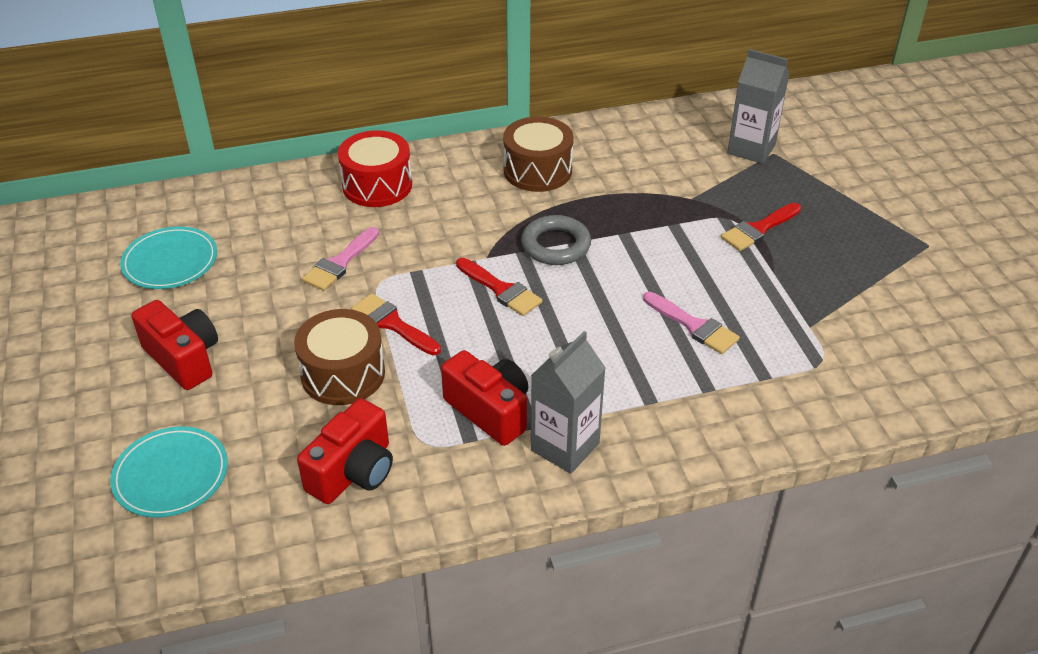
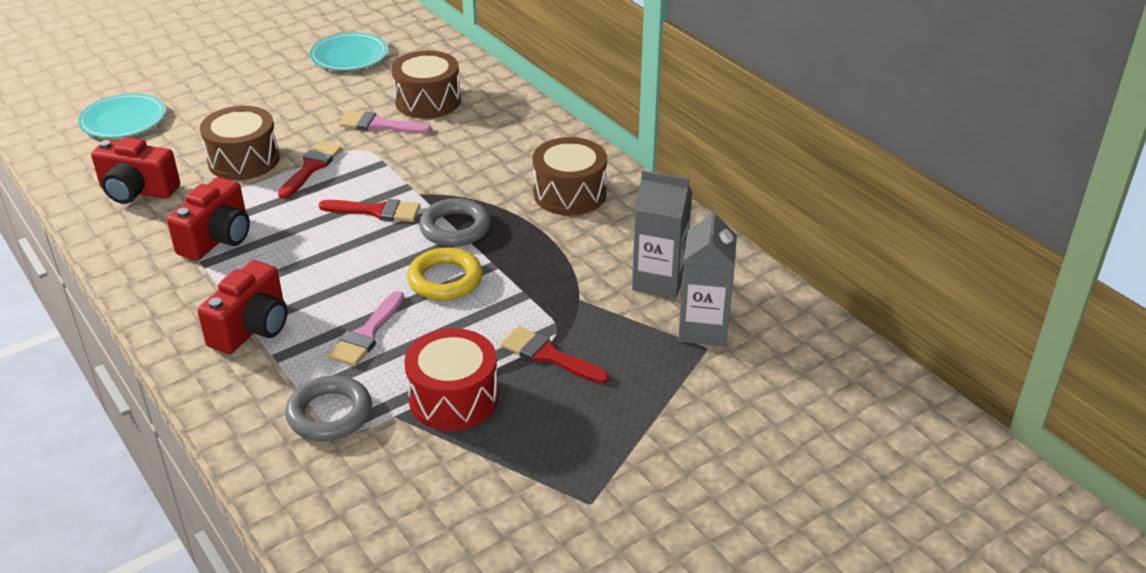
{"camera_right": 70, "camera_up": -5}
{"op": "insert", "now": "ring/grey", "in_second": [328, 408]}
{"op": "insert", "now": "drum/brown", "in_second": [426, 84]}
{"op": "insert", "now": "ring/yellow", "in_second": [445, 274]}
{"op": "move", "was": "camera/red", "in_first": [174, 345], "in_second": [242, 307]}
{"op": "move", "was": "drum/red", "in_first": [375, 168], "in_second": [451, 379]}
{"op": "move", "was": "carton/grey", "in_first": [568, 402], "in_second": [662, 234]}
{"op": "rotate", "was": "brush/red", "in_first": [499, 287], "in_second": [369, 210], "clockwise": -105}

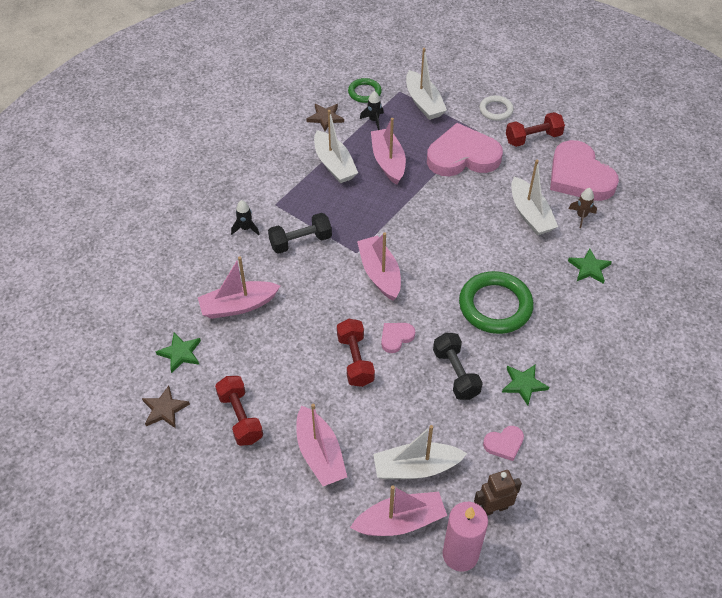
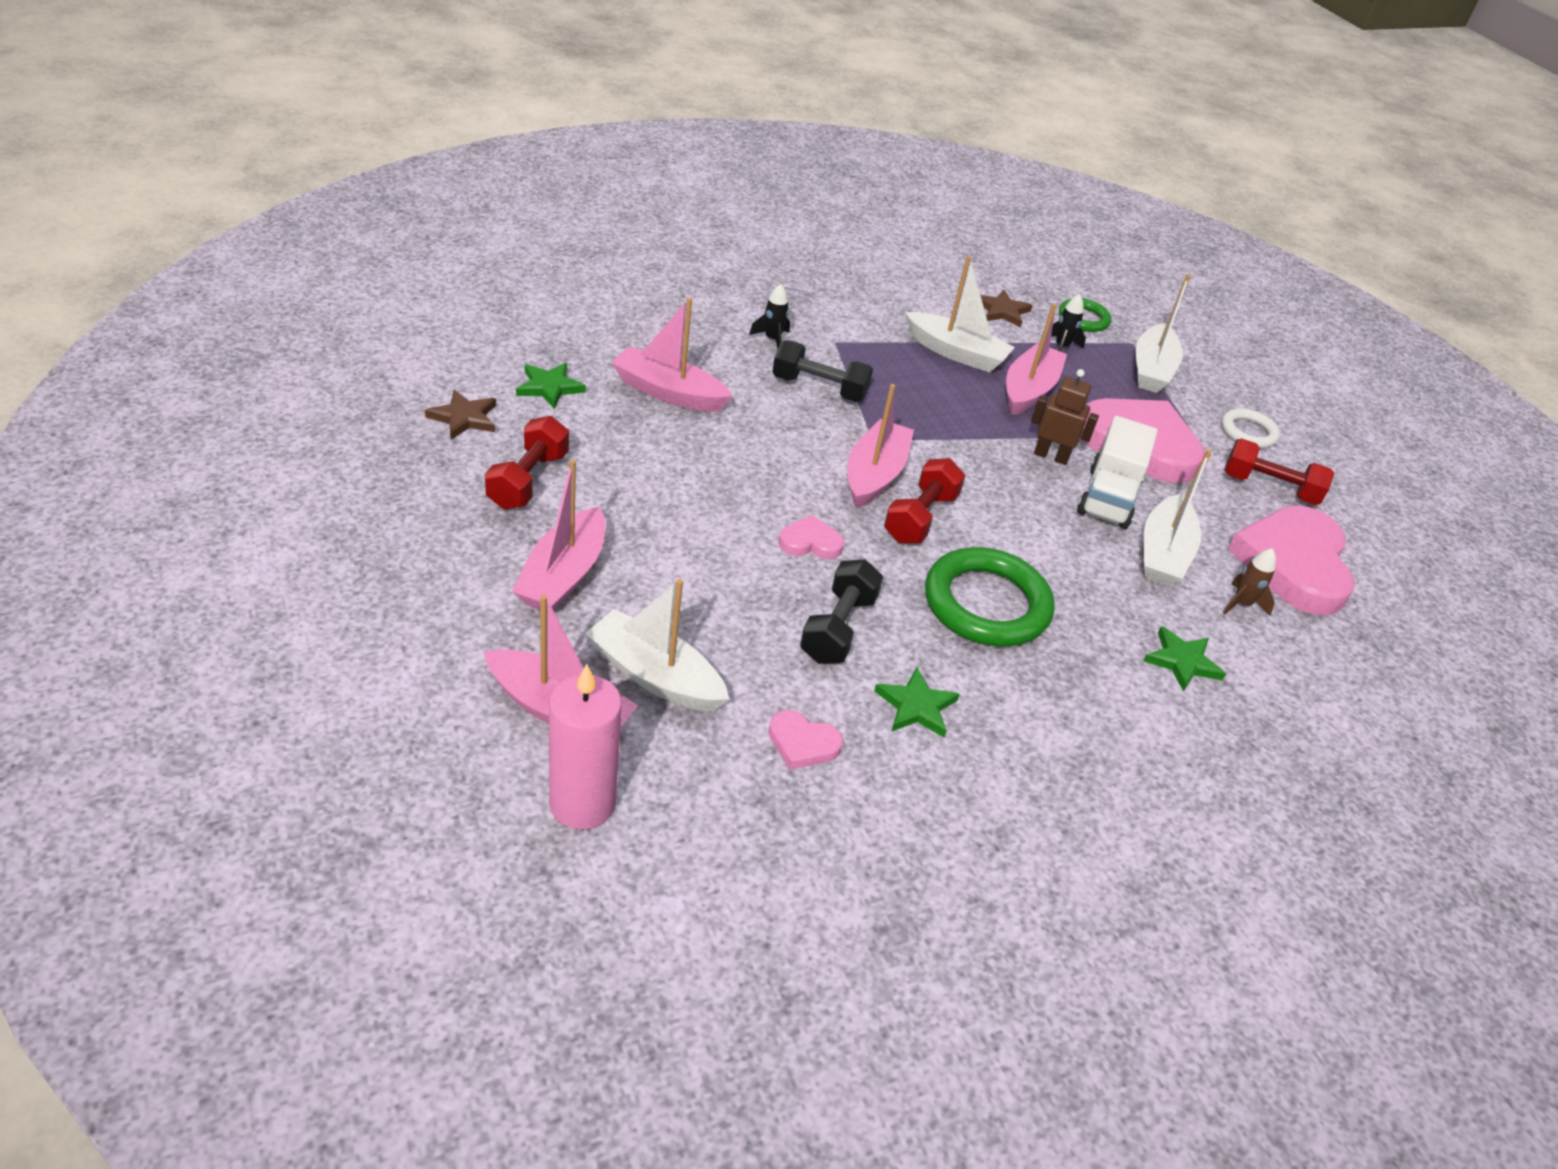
{"camera_right": 35, "camera_up": -10}
{"op": "insert", "now": "truck/white", "in_second": [1117, 472]}
{"op": "move", "was": "dumbbell/red", "in_first": [356, 353], "in_second": [925, 500]}
{"op": "move", "was": "robot/brown", "in_first": [498, 493], "in_second": [1065, 417]}
{"op": "rotate", "was": "boat/white", "in_first": [336, 146], "in_second": [960, 314], "clockwise": -75}

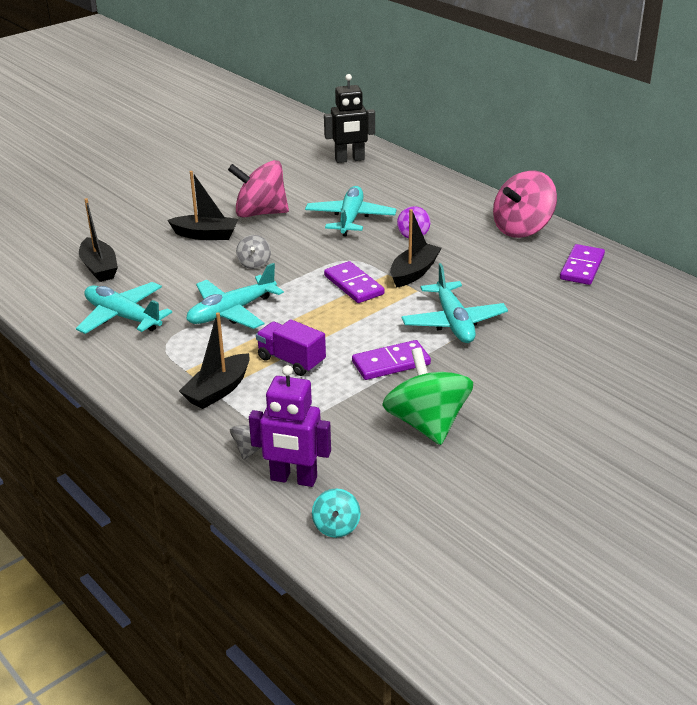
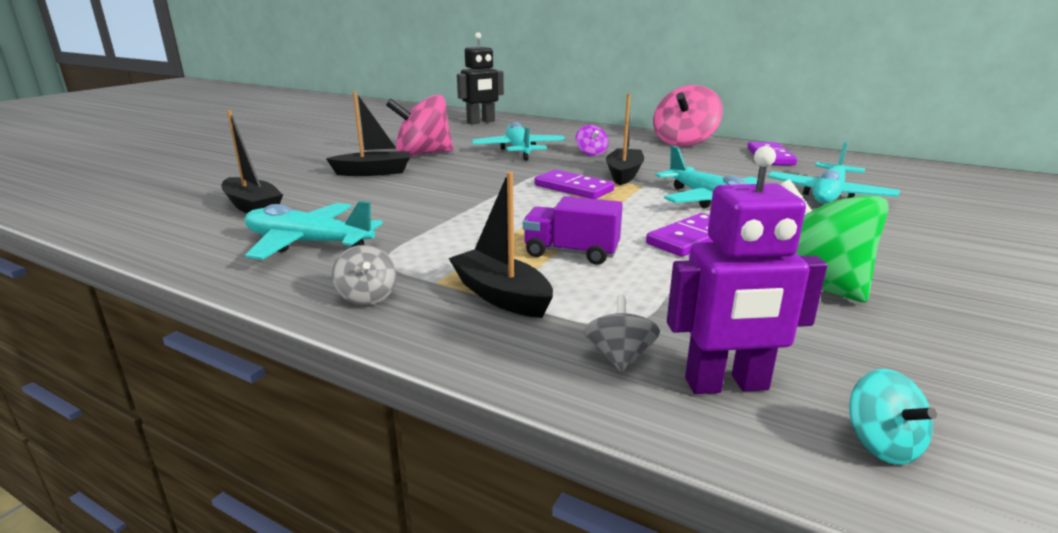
{"camera_right": -20, "camera_up": -10}
{"op": "move", "was": "plane/turquoise", "in_first": [235, 296], "in_second": [834, 172]}
{"op": "move", "was": "spinning top/grey", "in_first": [253, 252], "in_second": [364, 275]}
{"op": "rotate", "was": "boat/black", "in_first": [214, 360], "in_second": [501, 245], "clockwise": 120}

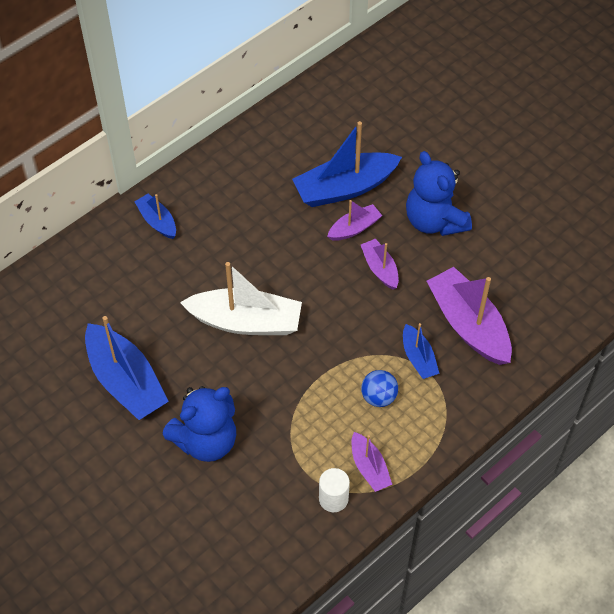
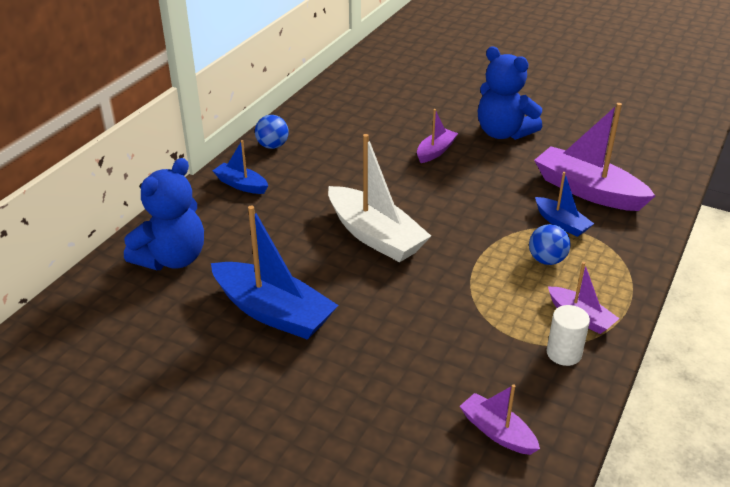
{"camera_right": -20, "camera_up": -20}
{"op": "delete", "was": "boat/blue", "in_first": [347, 164]}
{"op": "insert", "now": "ball/blue", "in_second": [272, 132]}
{"op": "move", "was": "teddy bear/blue", "in_first": [199, 424], "in_second": [164, 214]}
{"op": "move", "was": "boat/purple", "in_first": [380, 264], "in_second": [500, 419]}
{"op": "rotate", "was": "boat/white", "in_first": [241, 298], "in_second": [379, 198], "clockwise": 60}

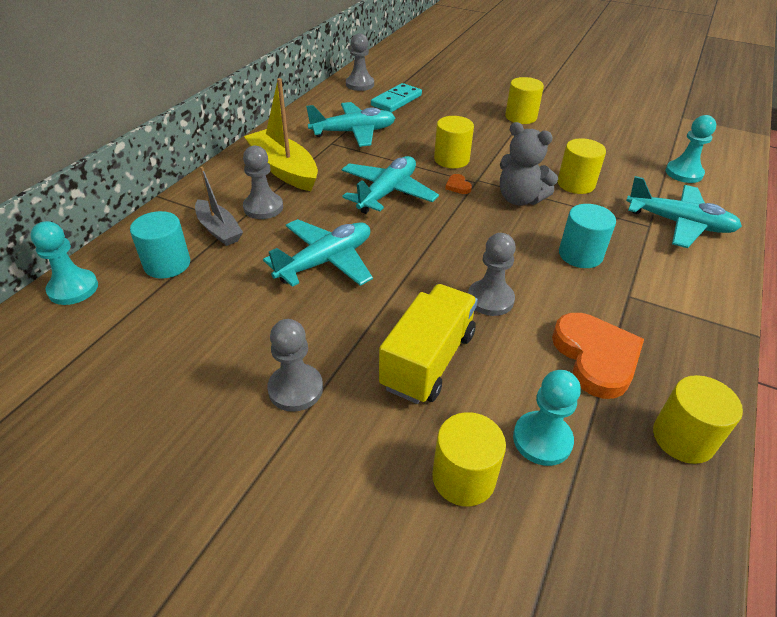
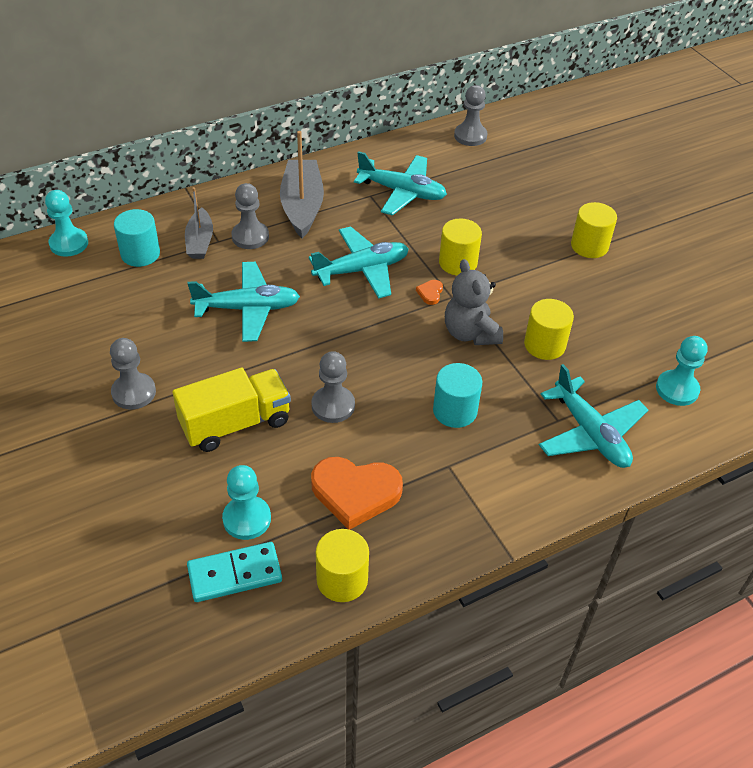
{"camera_right": 35, "camera_up": 5}
{"op": "delete", "was": "cylinder/yellow", "in_first": [469, 459]}
{"op": "move", "was": "domino/turquoise", "in_first": [396, 97], "in_second": [234, 572]}
{"op": "recolor", "was": "boat/yellow", "now": "boat/grey", "in_first": [281, 134], "in_second": [302, 184]}
{"op": "rotate", "was": "heart/orange", "in_first": [598, 356], "in_second": [357, 493], "clockwise": 75}

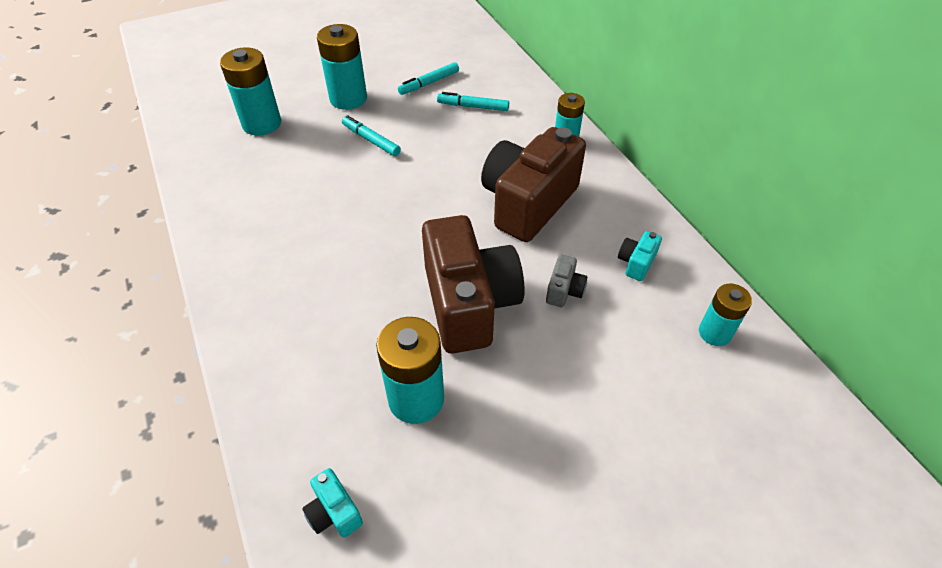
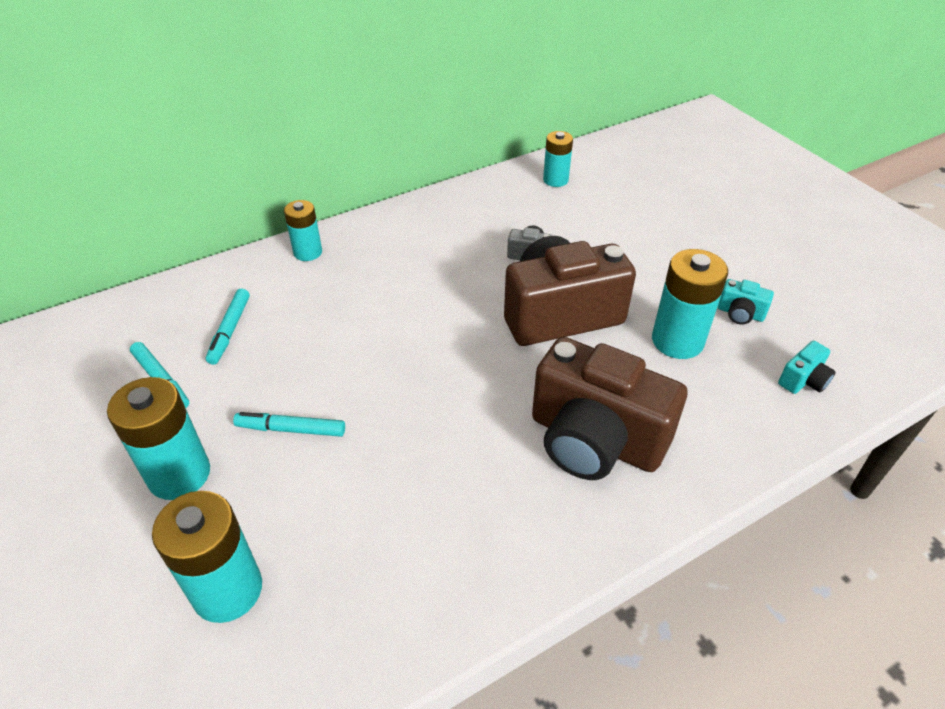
{"camera_right": -95, "camera_up": -5}
{"op": "move", "was": "camera/brown", "in_first": [533, 184], "in_second": [610, 408]}
{"op": "move", "was": "camera/turquoise", "in_first": [640, 256], "in_second": [746, 301]}
{"op": "rotate", "was": "marker/turquoise", "in_first": [371, 135], "in_second": [289, 424], "clockwise": 60}

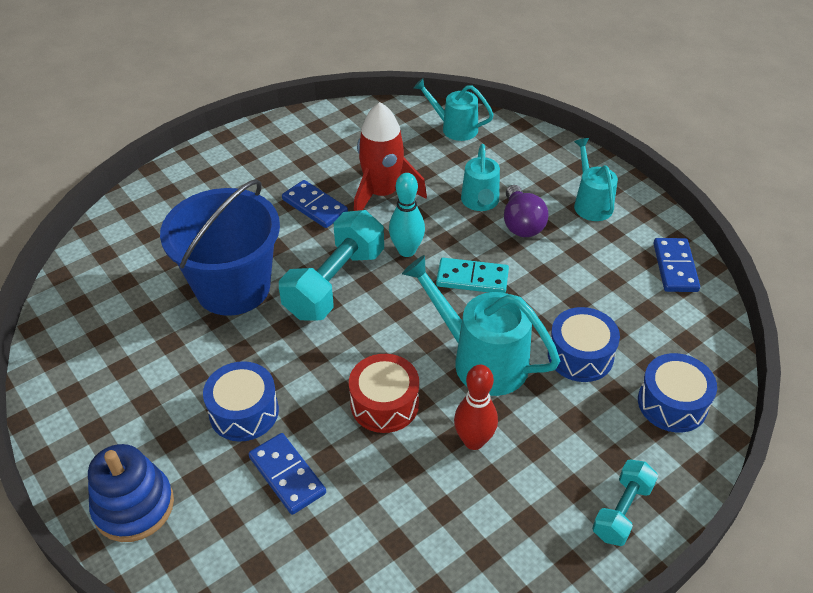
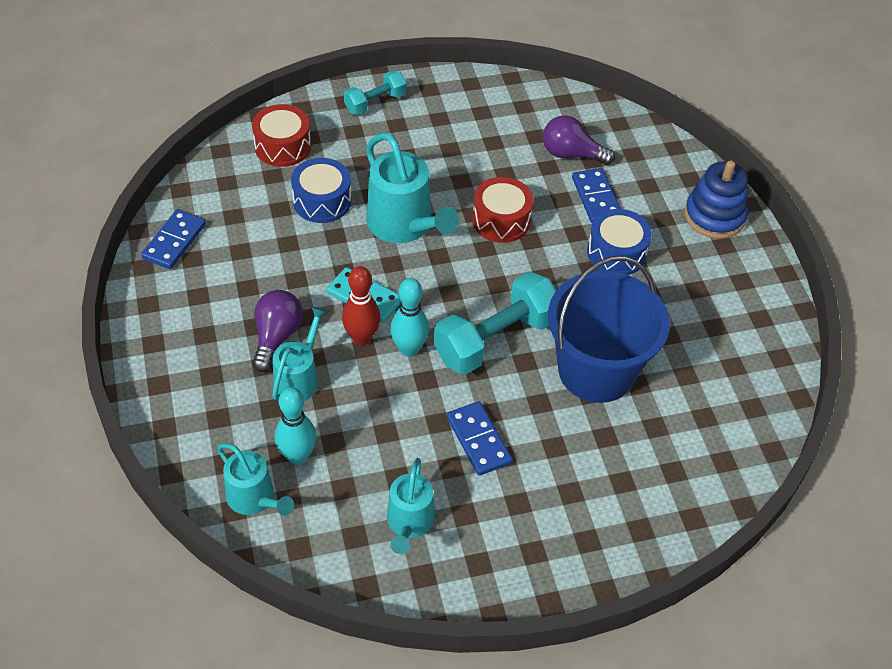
{"camera_right": -160, "camera_up": 5}
{"op": "delete", "was": "rocket/red", "in_first": [390, 156]}
{"op": "insert", "now": "bowling pin/turquoise", "in_second": [295, 425]}
{"op": "insert", "now": "light bulb/purple", "in_second": [579, 140]}
{"op": "move", "was": "bowling pin/red", "in_first": [476, 407], "in_second": [361, 305]}
{"op": "move", "was": "watering can/turquoise", "in_first": [596, 179], "in_second": [411, 506]}
{"op": "recolor", "was": "drum/blue", "now": "drum/red", "in_first": [677, 393], "in_second": [281, 135]}

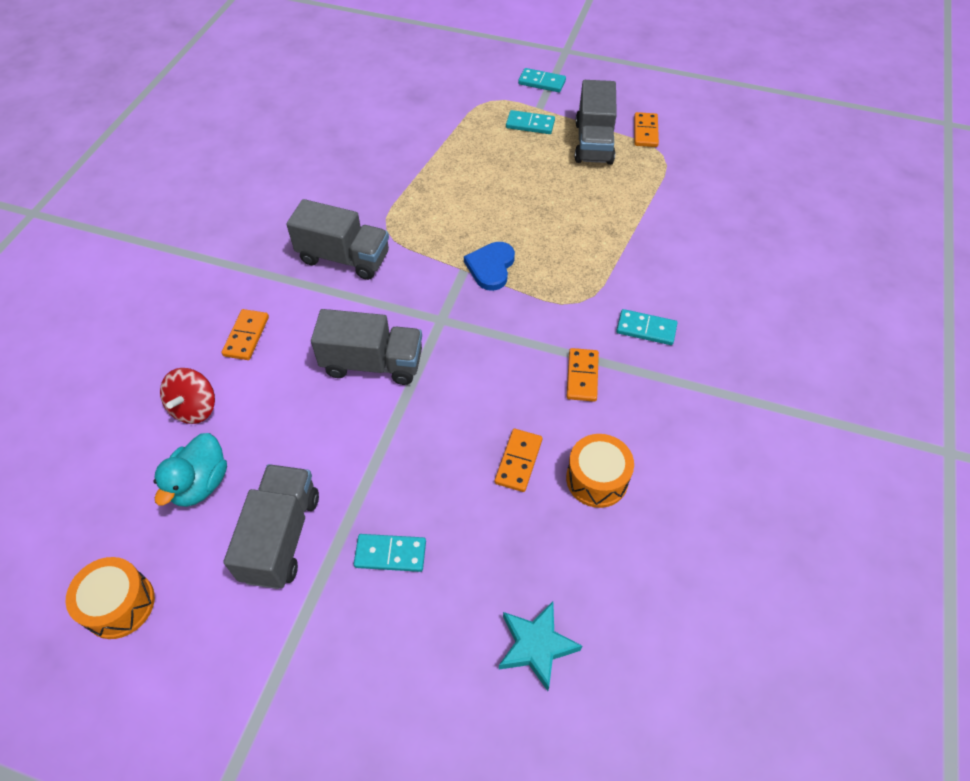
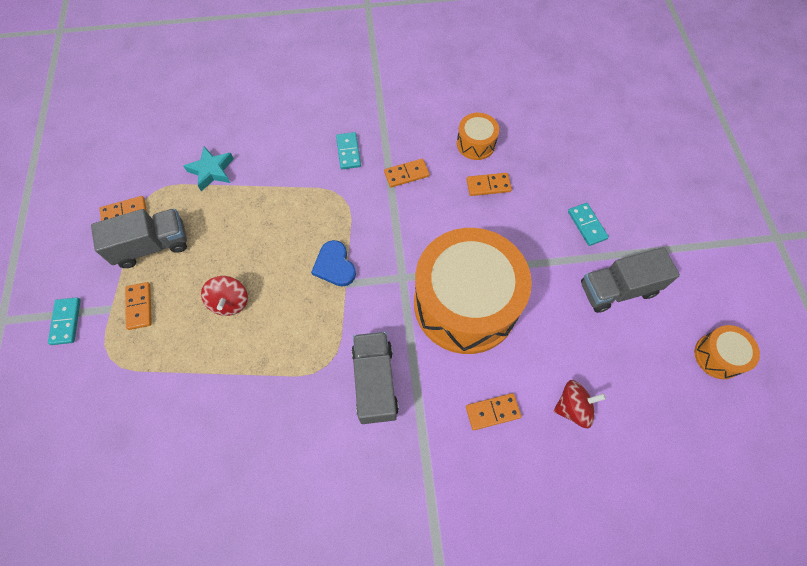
{"camera_right": -115, "camera_up": 10}
{"op": "delete", "was": "duck/turquoise", "in_first": [190, 470]}
{"op": "insert", "now": "spinning top/red", "in_second": [224, 296]}
{"op": "move", "was": "star/turquoise", "in_first": [540, 646], "in_second": [209, 168]}
{"op": "replace", "was": "truck/grey", "now": "drum/orange", "in_first": [366, 347], "in_second": [473, 291]}
{"op": "recolor", "was": "domino/turquoise", "now": "domino/orange", "in_first": [530, 122], "in_second": [138, 306]}
{"op": "rotate", "was": "heart/blue", "in_first": [489, 266], "in_second": [333, 263], "clockwise": 75}

